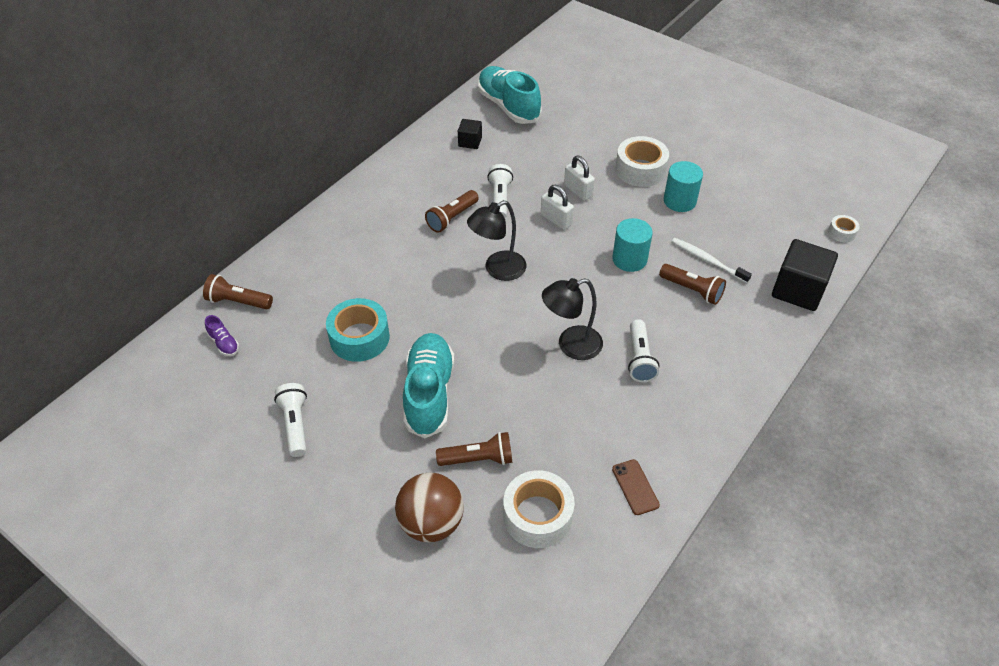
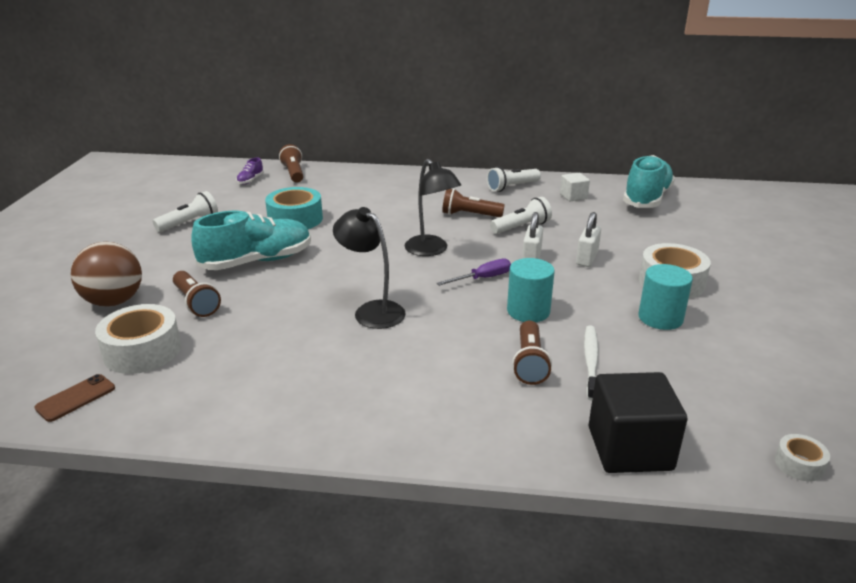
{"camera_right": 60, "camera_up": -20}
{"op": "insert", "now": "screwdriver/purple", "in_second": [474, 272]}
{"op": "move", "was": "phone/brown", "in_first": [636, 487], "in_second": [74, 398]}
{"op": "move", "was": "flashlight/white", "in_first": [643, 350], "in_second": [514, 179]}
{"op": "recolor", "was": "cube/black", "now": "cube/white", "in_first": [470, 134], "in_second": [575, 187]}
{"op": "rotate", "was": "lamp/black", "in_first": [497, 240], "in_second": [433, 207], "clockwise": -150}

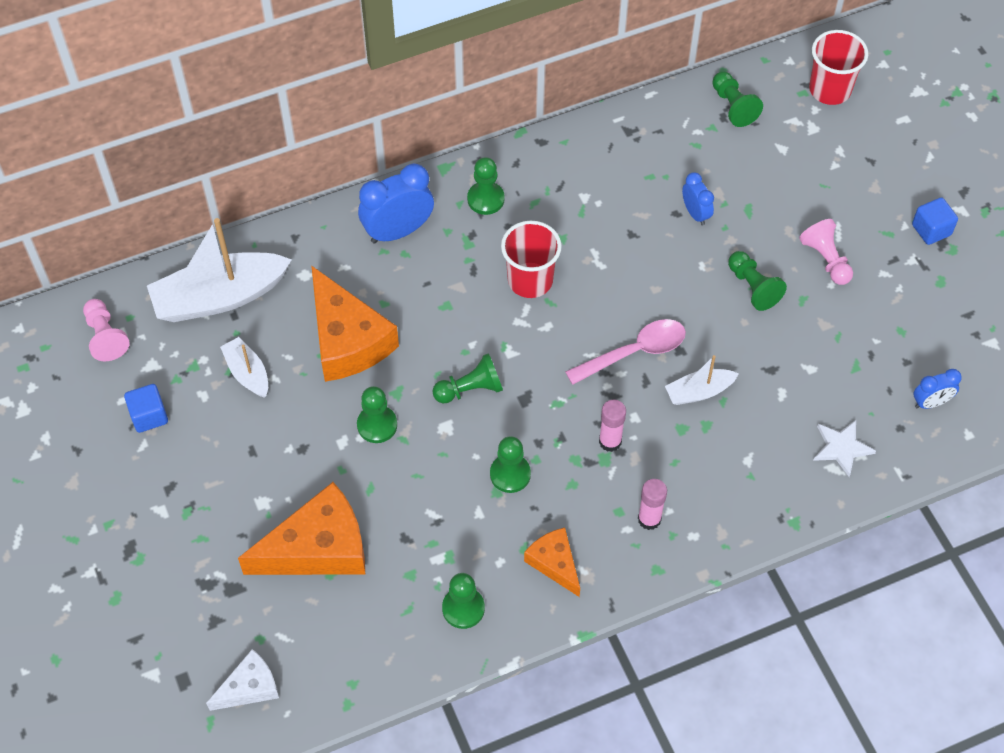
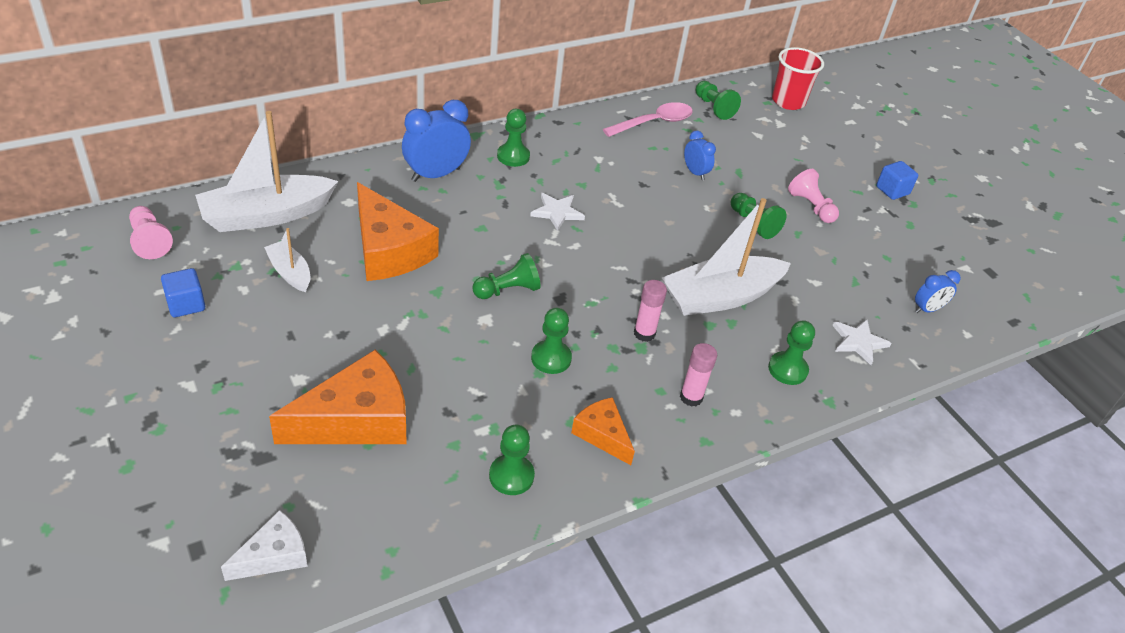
{"camera_right": -10, "camera_up": -15}
{"op": "move", "was": "pawn/green", "in_first": [377, 414], "in_second": [791, 352]}
{"op": "move", "was": "spoon/pink", "in_first": [625, 352], "in_second": [648, 119]}
{"op": "replace", "was": "cup/red", "now": "star/white", "in_first": [531, 259], "in_second": [557, 212]}
{"op": "resize", "was": "boat/white", "in_first": [702, 380], "in_second": [726, 257], "ratio": 1.97}

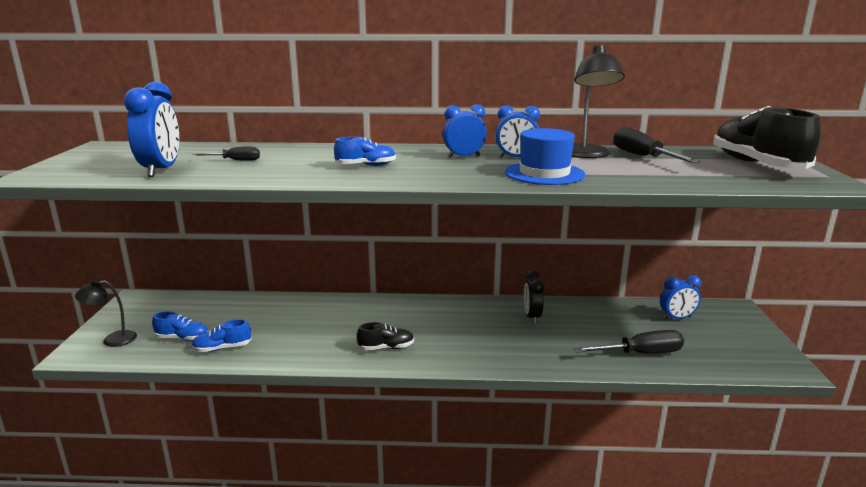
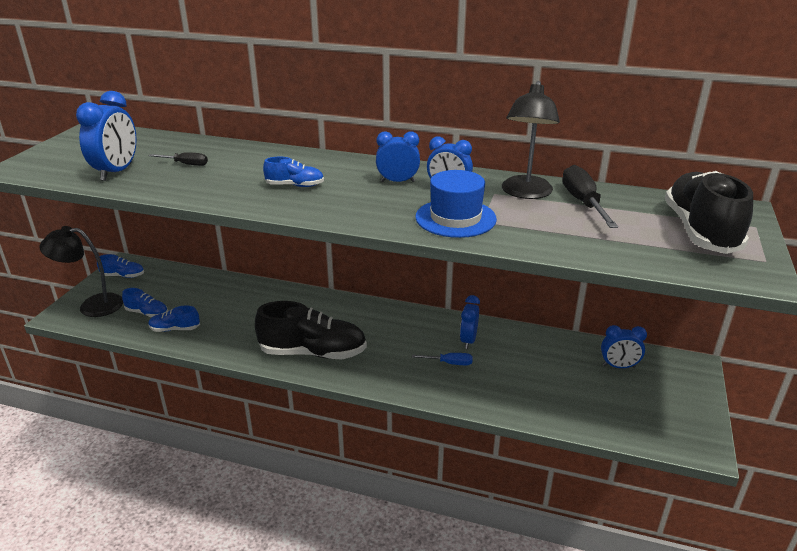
{"camera_right": 15, "camera_up": 10}
{"op": "delete", "was": "screwdriver/black", "in_first": [629, 342]}
{"op": "insert", "now": "shoe/blue", "in_second": [120, 266]}
{"op": "insert", "now": "screwdriver/blue", "in_second": [442, 359]}
{"op": "recolor", "was": "clock/black", "now": "clock/blue", "in_first": [534, 297], "in_second": [470, 322]}
{"op": "resize", "was": "lamp/black", "in_first": [106, 313], "in_second": [81, 271], "ratio": 1.53}
{"op": "resize", "was": "shoe/black", "in_first": [385, 336], "in_second": [311, 330], "ratio": 2.05}

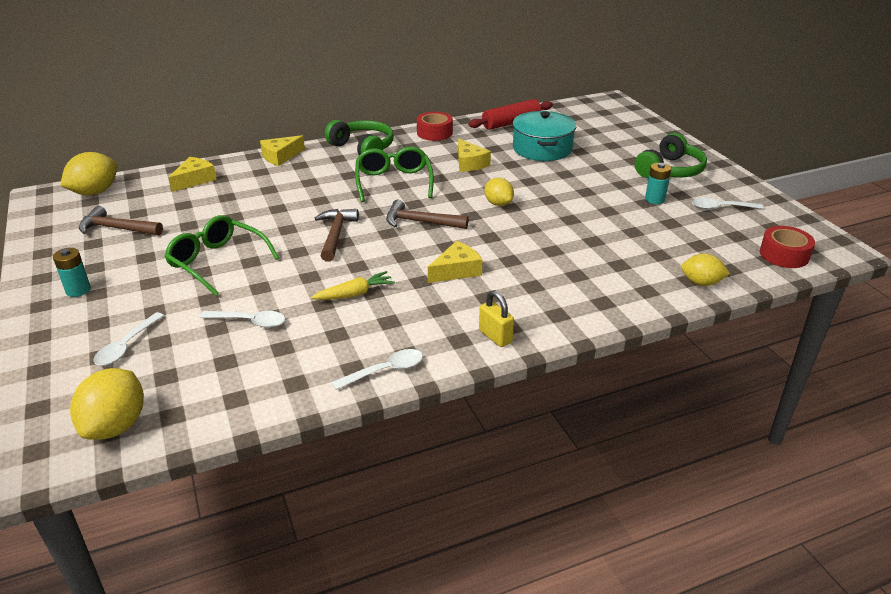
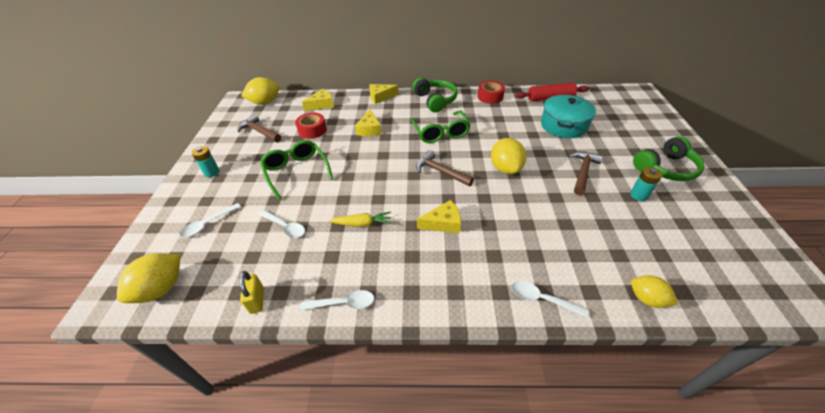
{"camera_right": 25, "camera_up": 10}
{"op": "move", "was": "hammer/brown", "in_first": [337, 235], "in_second": [585, 173]}
{"op": "move", "was": "cheese/yellow", "in_first": [474, 155], "in_second": [368, 122]}
{"op": "move", "was": "padlock/yellow", "in_first": [496, 318], "in_second": [251, 292]}
{"op": "move", "was": "spoon/white", "in_first": [728, 204], "in_second": [549, 299]}
{"op": "move", "was": "tape/red", "in_first": [787, 247], "in_second": [311, 125]}
{"op": "rotate", "was": "glasses/green", "in_first": [394, 174], "in_second": [440, 126], "clockwise": 150}
{"op": "resize", "was": "lemon/yellow", "in_first": [499, 192], "in_second": [508, 156], "ratio": 1.55}

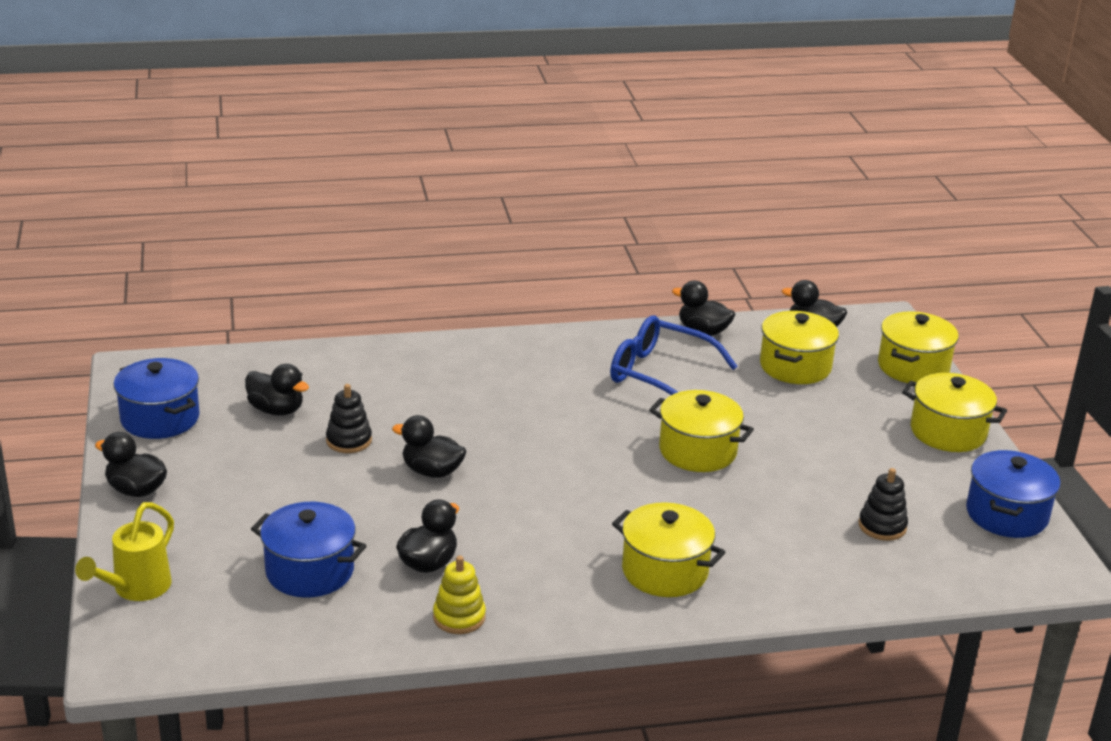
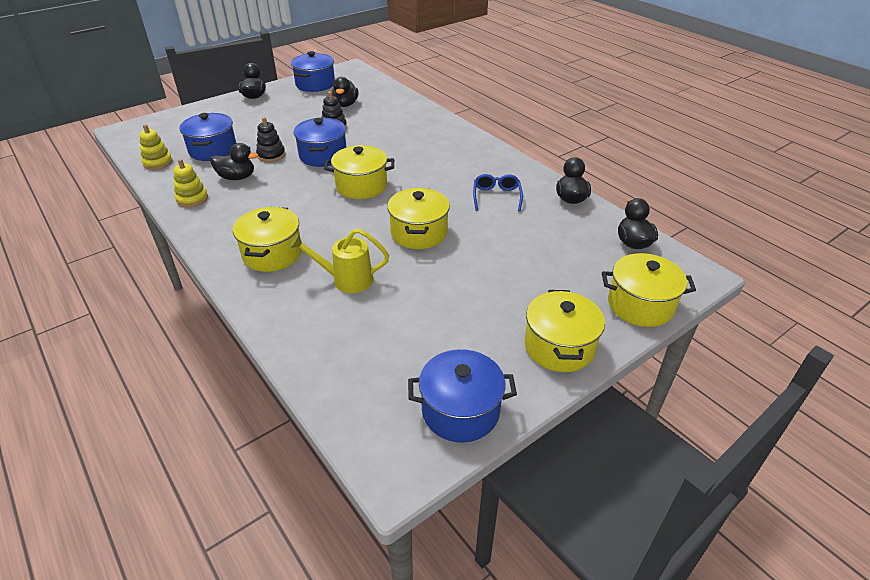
{"camera_right": 65, "camera_up": 10}
{"op": "insert", "now": "stacking toy/yellow", "in_second": [155, 147]}
{"op": "move", "was": "watering can/yellow", "in_first": [124, 551], "in_second": [339, 260]}
{"op": "move", "was": "pot/yellow", "in_first": [799, 347], "in_second": [359, 172]}
{"op": "move", "was": "stacking toy/black", "in_first": [883, 504], "in_second": [270, 139]}
{"op": "replace", "was": "duck/black", "now": "pot/blue", "in_first": [429, 446], "in_second": [319, 142]}
{"op": "resize", "was": "glasses/blue", "in_first": [674, 355], "in_second": [498, 193], "ratio": 0.59}

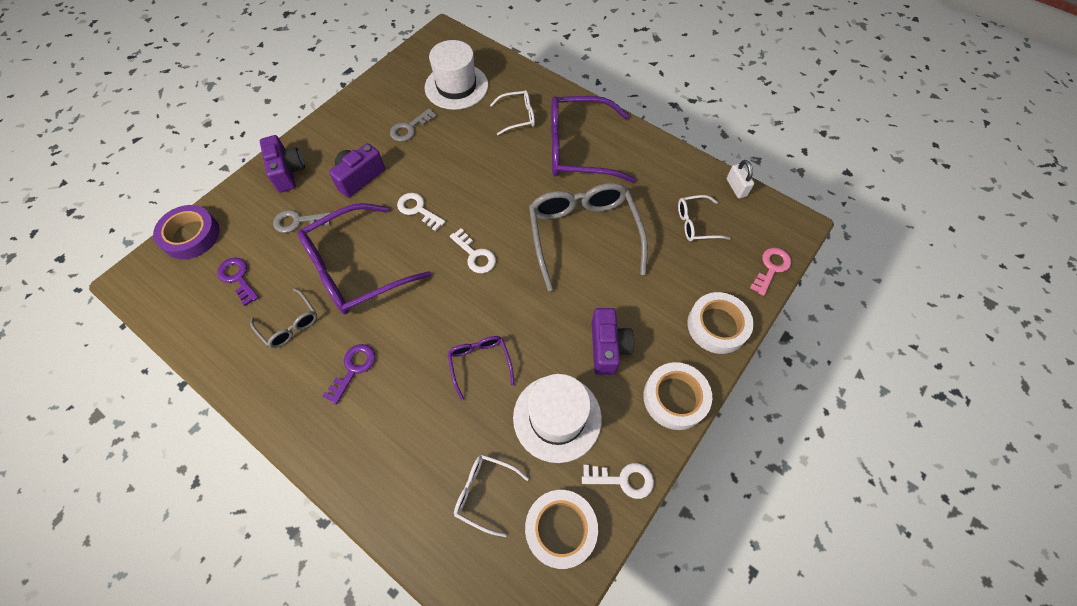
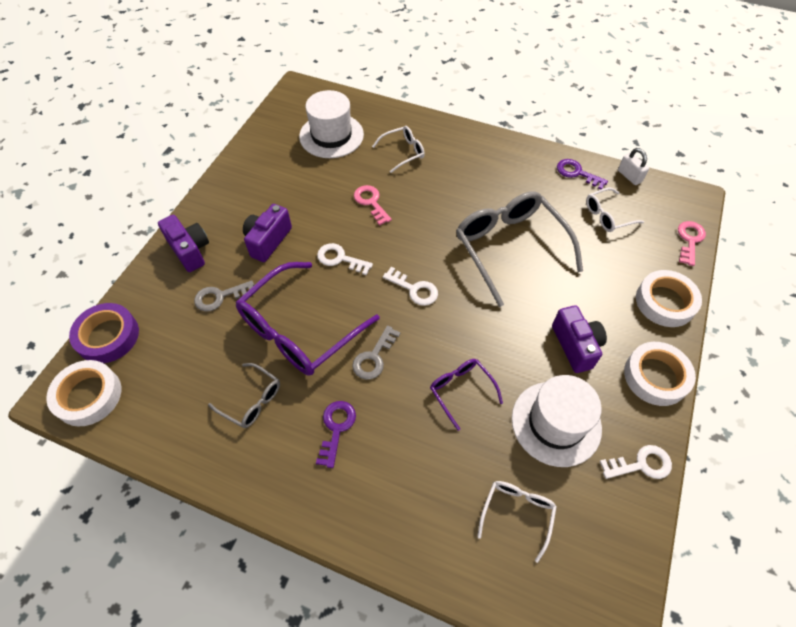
{"camera_right": -15, "camera_up": -5}
{"op": "delete", "was": "glasses/purple", "in_first": [593, 139]}
{"op": "insert", "now": "key/pink", "in_second": [373, 205]}
{"op": "move", "was": "key/purple", "in_first": [238, 282], "in_second": [582, 174]}
{"op": "move", "was": "key/grey", "in_first": [413, 125], "in_second": [376, 353]}
{"op": "move", "was": "tape/white", "in_first": [561, 529], "in_second": [83, 393]}
{"op": "rotate", "was": "glasses/white", "in_first": [491, 495], "in_second": [517, 522], "clockwise": 105}

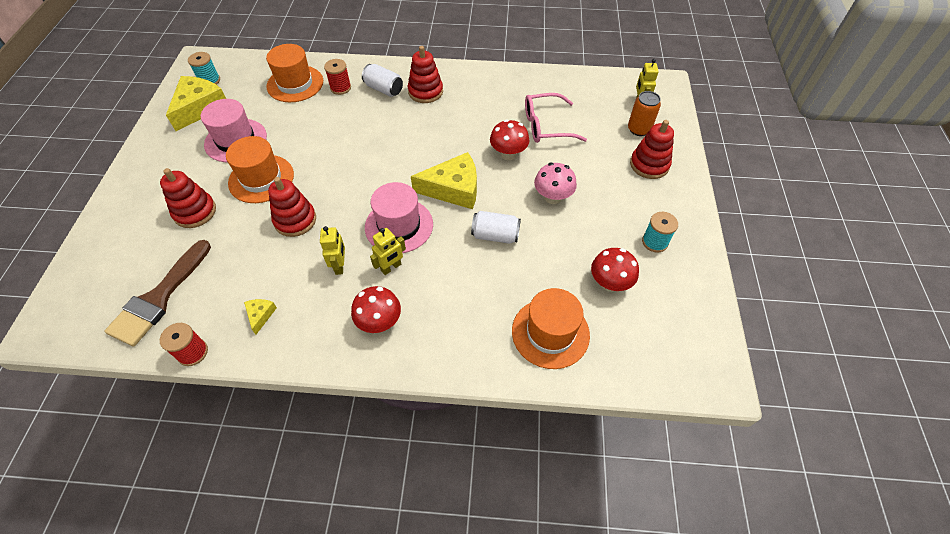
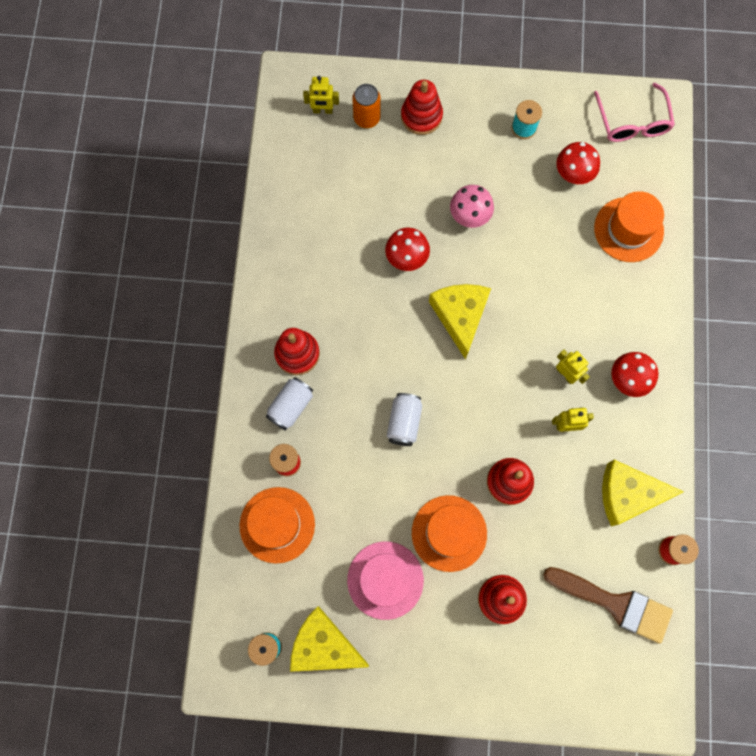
{"camera_right": -90, "camera_up": 20}
{"op": "delete", "was": "hat/pink", "in_first": [399, 217]}
{"op": "move", "was": "can/white", "in_first": [496, 227], "in_second": [404, 419]}
{"op": "move", "was": "glasses/pink", "in_first": [556, 118], "in_second": [634, 112]}
{"op": "resize", "was": "cheese/yellow", "in_first": [260, 316], "in_second": [643, 493], "ratio": 2.22}

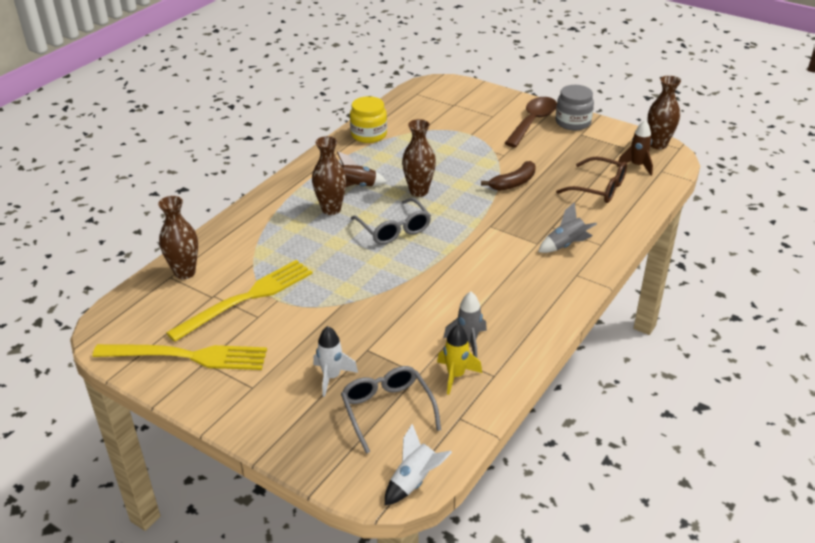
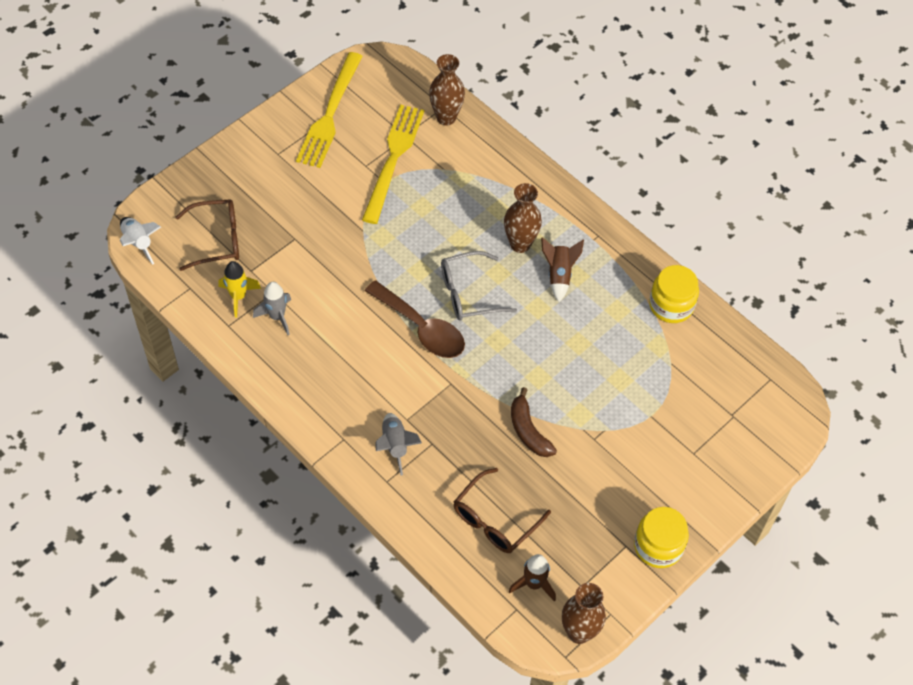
{"camera_right": 100, "camera_up": 20}
{"op": "delete", "was": "rocket/white", "in_first": [335, 361]}
{"op": "delete", "was": "vase/brown", "in_first": [419, 158]}
{"op": "move", "was": "spoon/brown", "in_first": [531, 122], "in_second": [415, 319]}
{"op": "recolor", "was": "glasses/grey", "now": "glasses/brown", "in_first": [391, 410], "in_second": [207, 235]}
{"op": "recolor", "was": "jar/grey", "now": "jar/yellow", "in_first": [574, 107], "in_second": [661, 537]}
{"op": "rotate", "was": "fork/yellow", "in_first": [239, 301], "in_second": [393, 164], "clockwise": -135}

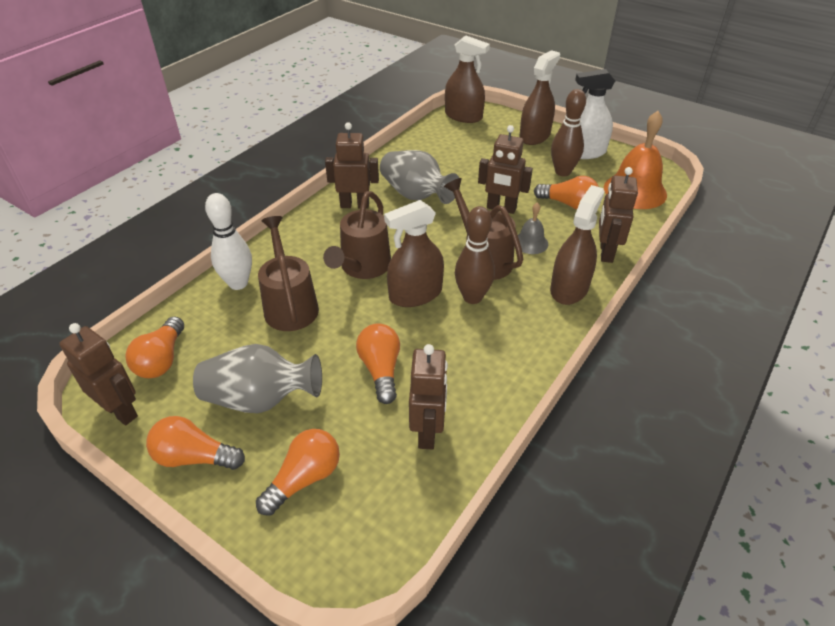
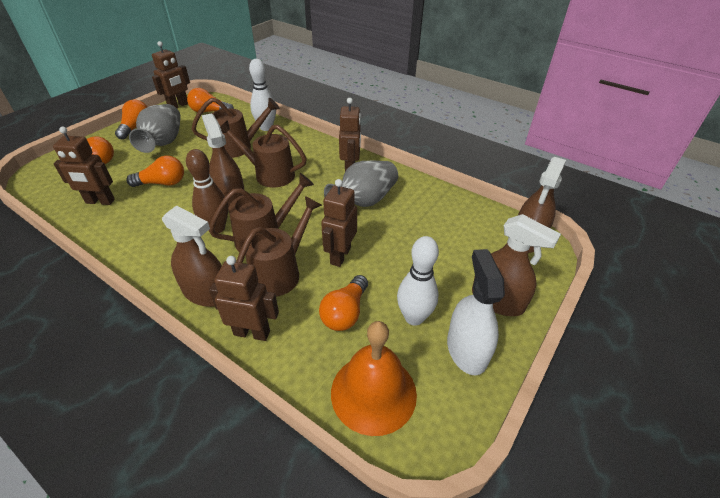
{"camera_right": 90, "camera_up": 0}
{"op": "replace", "was": "bell/grey", "now": "watering can/brown", "in_first": [533, 228], "in_second": [279, 246]}
{"op": "recolor", "was": "bowling pin/brown", "now": "bowling pin/white", "in_first": [568, 132], "in_second": [418, 281]}

